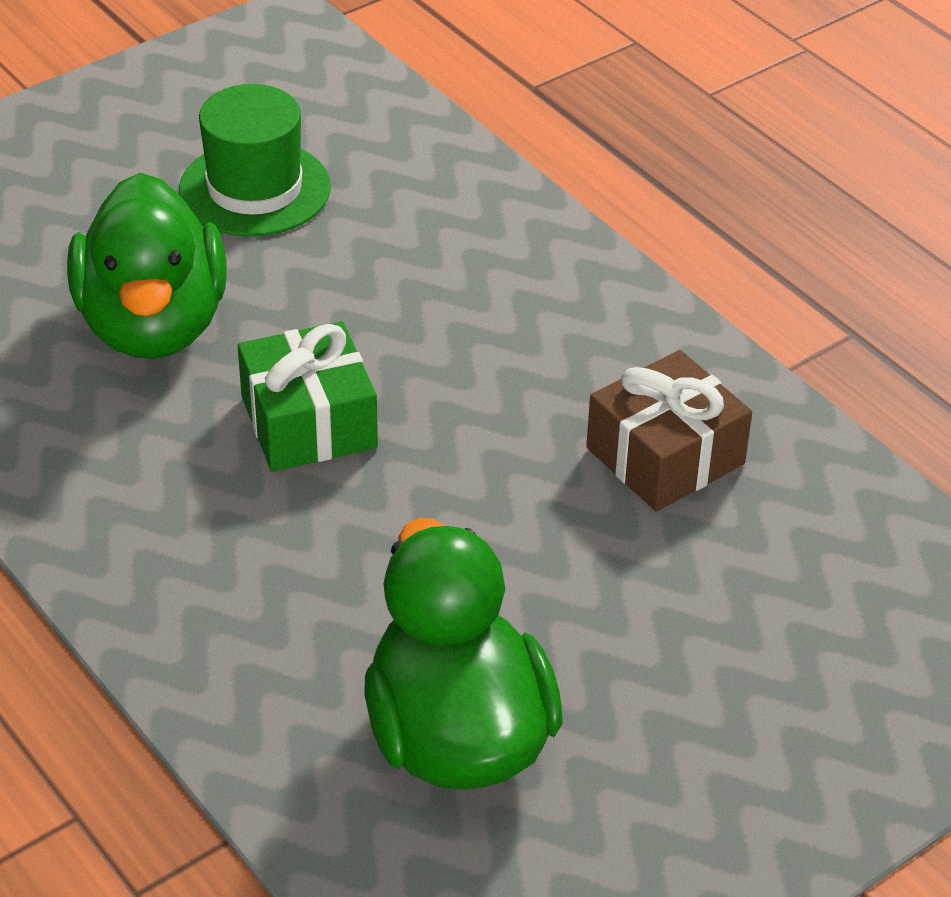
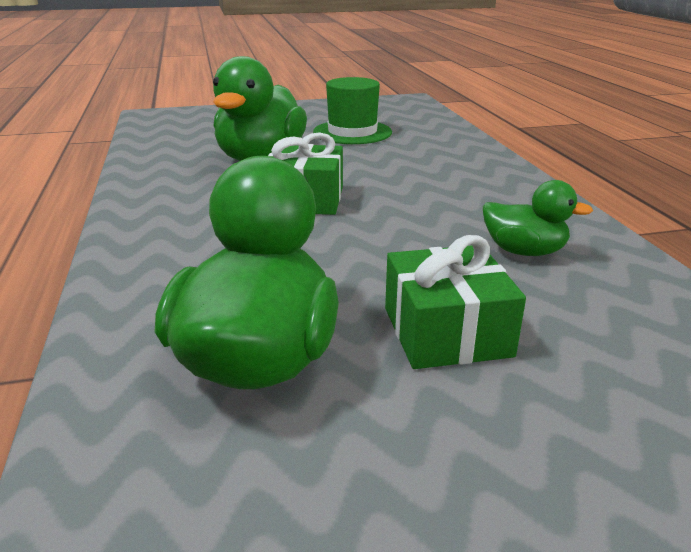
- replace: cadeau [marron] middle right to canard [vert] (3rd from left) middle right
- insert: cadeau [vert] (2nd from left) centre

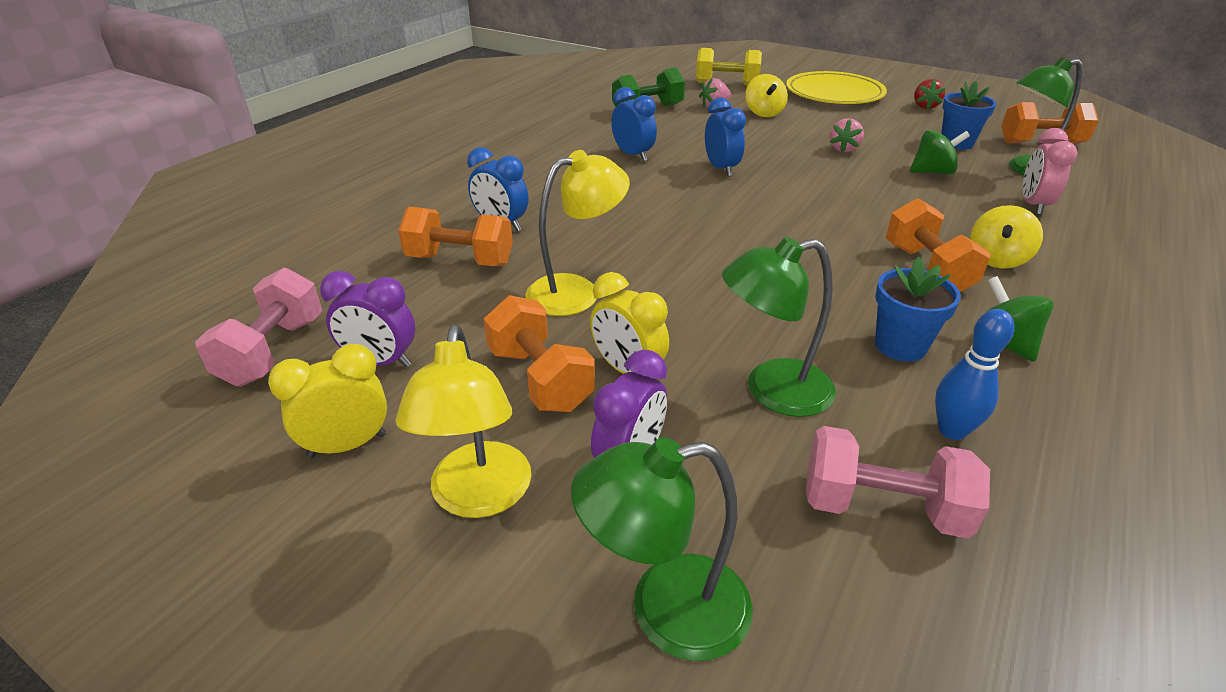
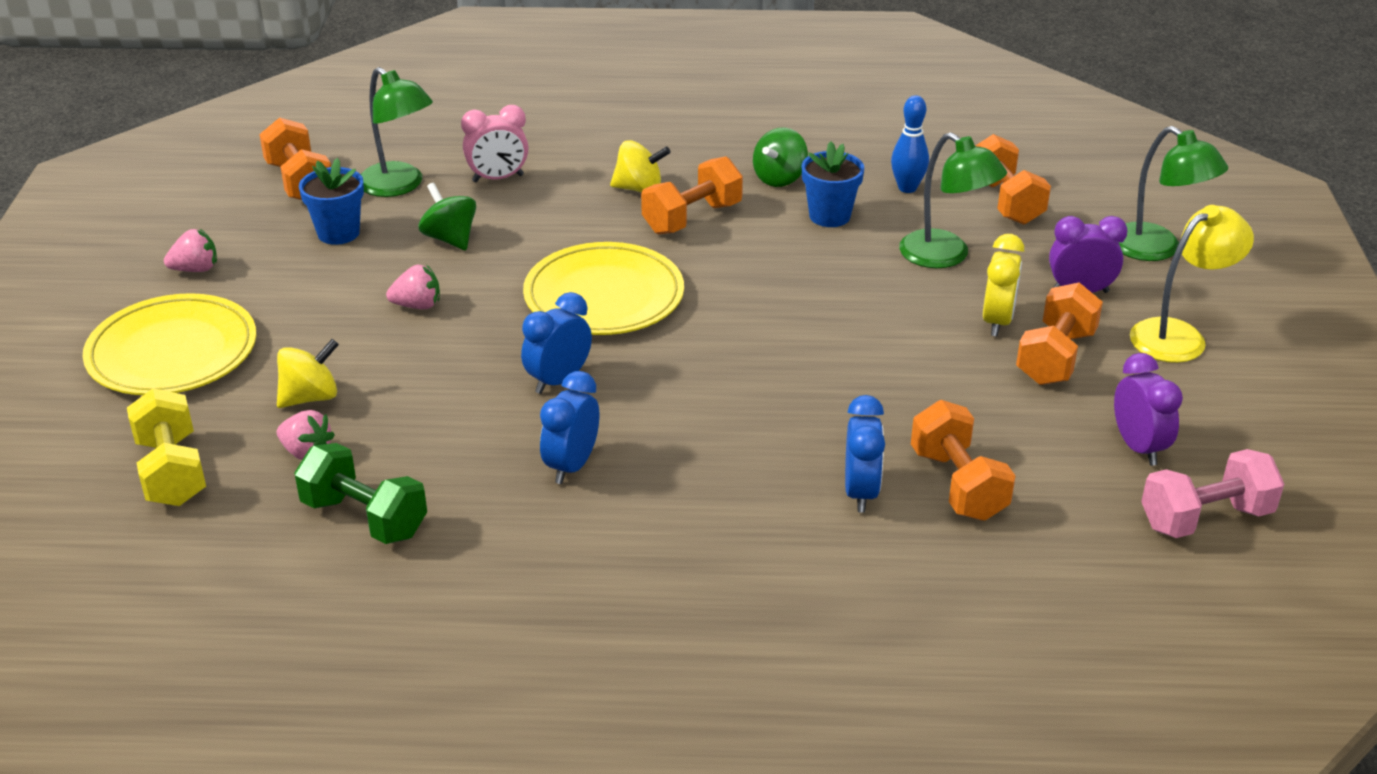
- recolor: fraise [rouge] top right to fraise [rose] (1st from left) top left
- delete: lampe [jaune] (2nd from left) centre
- delete: réveil [jaune] (1st from left) middle left
- recolor: haltère [rose] (2nd from left) bottom right to haltère [orange] (4th from left) top right
- insert: assiette [jaune] (2nd from left) centre

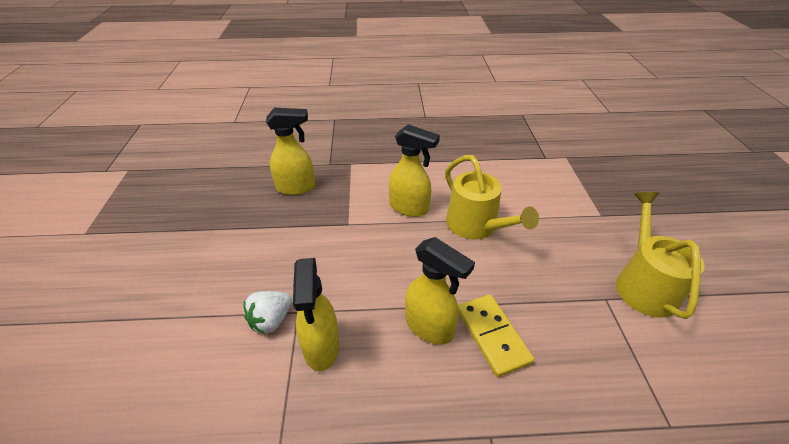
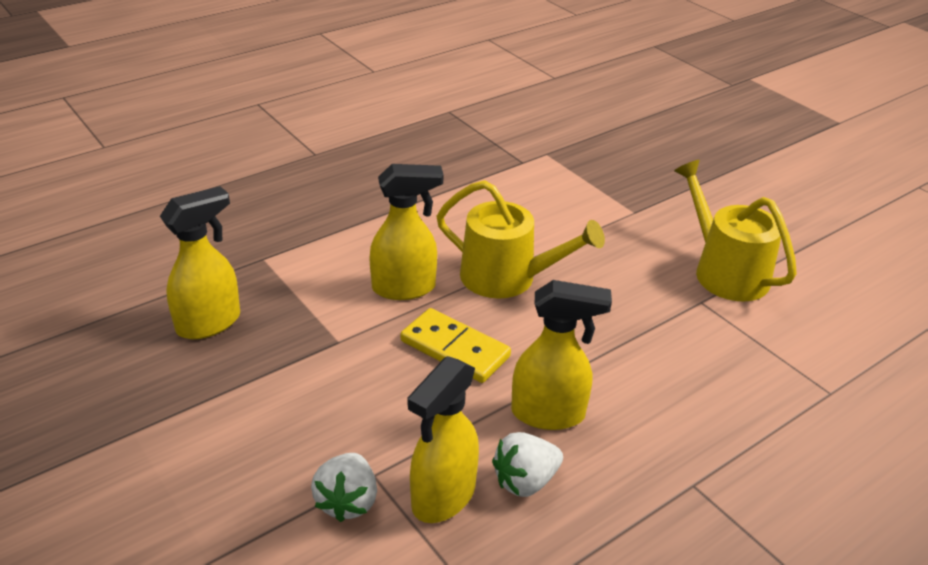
- rotate: vaporisateur [jaune] (2nd from left in the first image) bottom centre = bottom centre 75 degrees clockwise
- move: domino [jaune] bottom centre to centre
- insert: fraise [blanc] (2nd from left) bottom centre

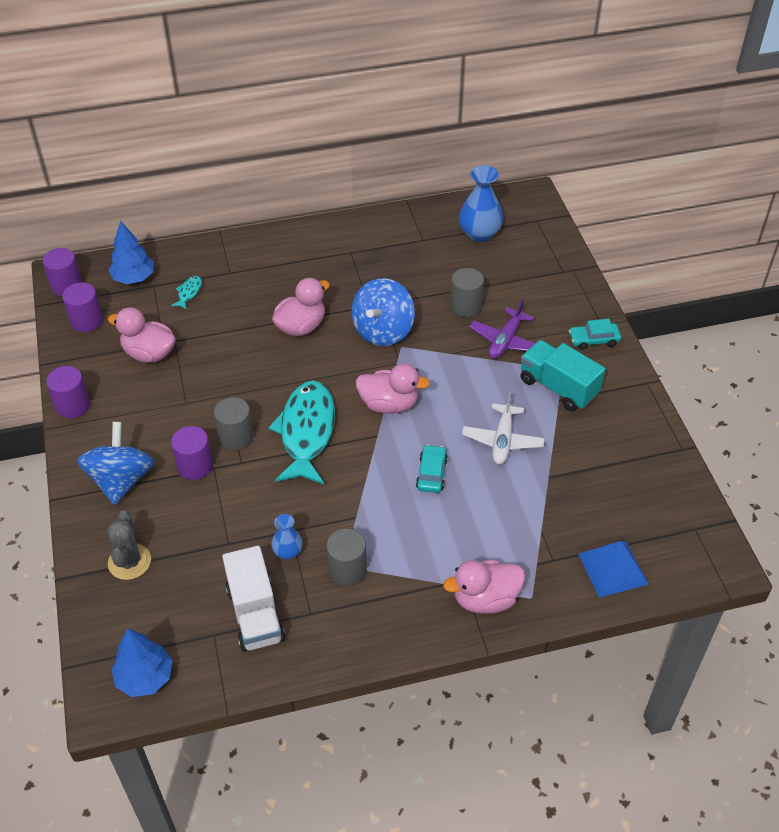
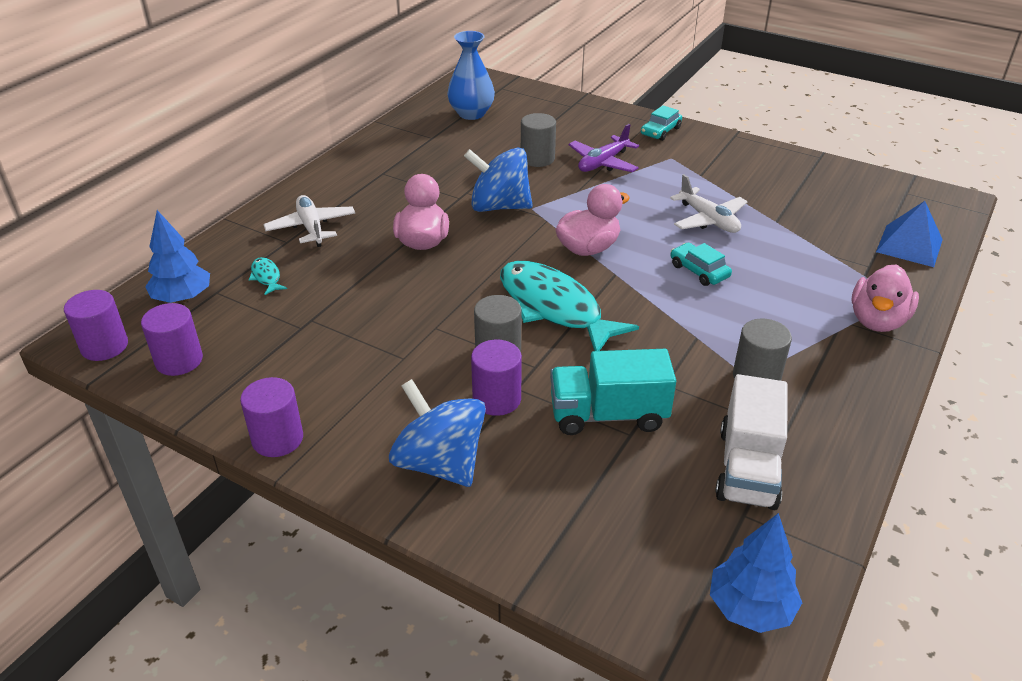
- rotate: toupie [bleu] (2nd from left) centre = top centre 120 degrees clockwise
- rotate: avion [violet] centre = top centre 60 degrees clockwise
- delete: canard [rose] (1st from left) middle left
- move: camion [turquoise] middle right to centre
- delete: cactus [gris] middle left
- delete: vase [bleu] (1st from left) centre
- rotate: camion [blanc] bottom left = middle right 75 degrees clockwise
- insert: avion [blanc] (1st from left) top left

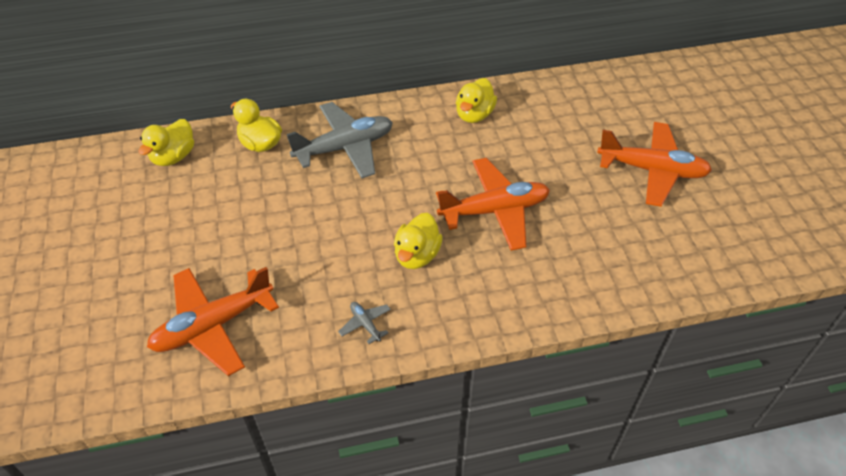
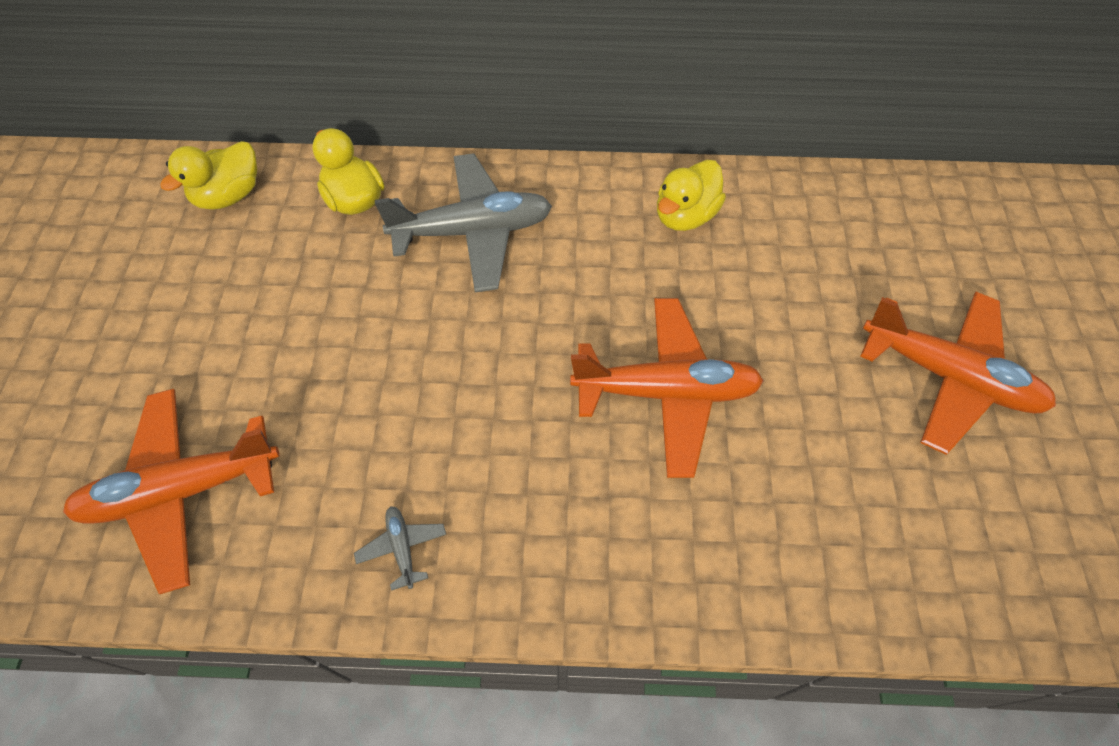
- delete: canard [jaune] (3rd from left) centre

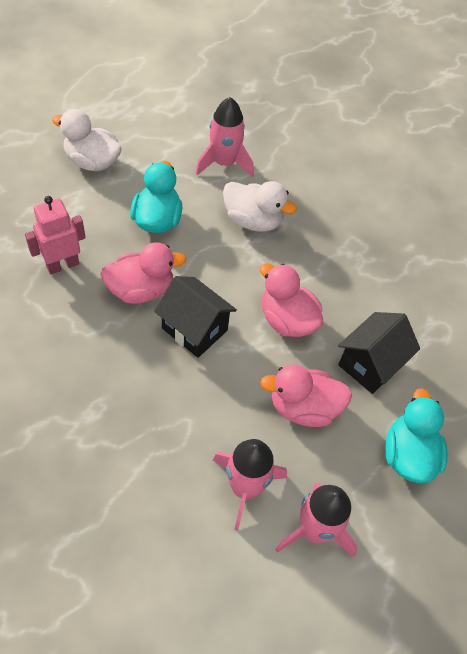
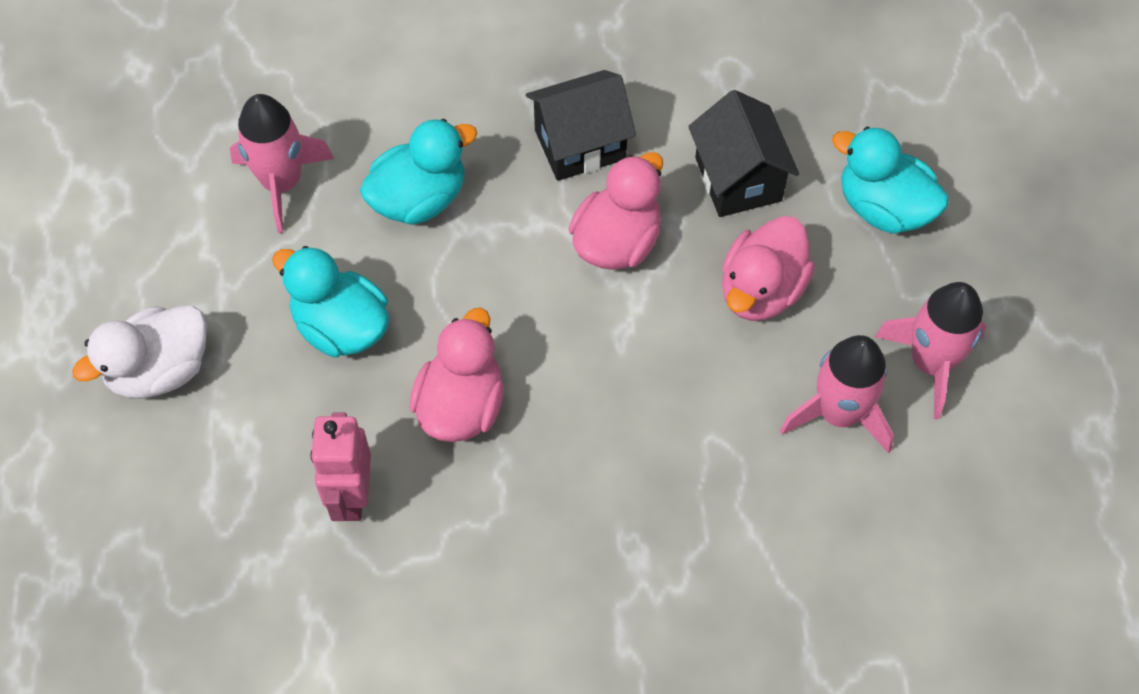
- recolor: canard [blanc] (2nd from left) top centre to canard [turquoise] (2nd from left) top centre
- rotate: canard [rose] (2nd from left) centre = top centre 135 degrees clockwise
- move: maison [noir] (1st from left) centre to top centre

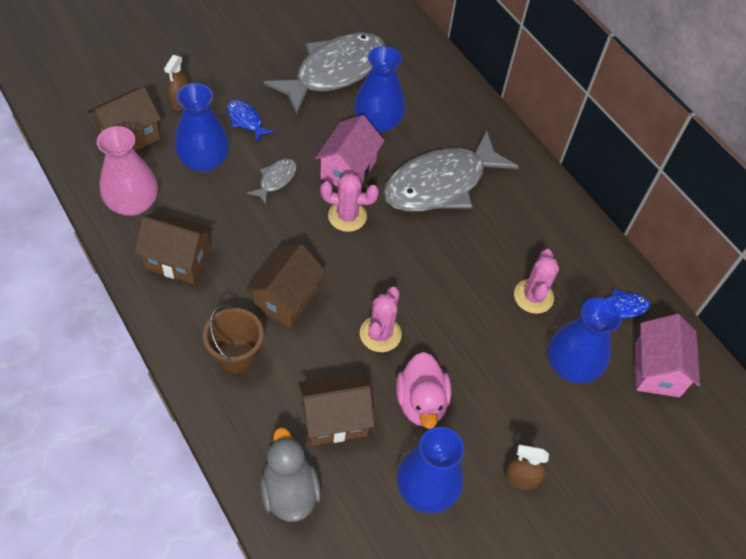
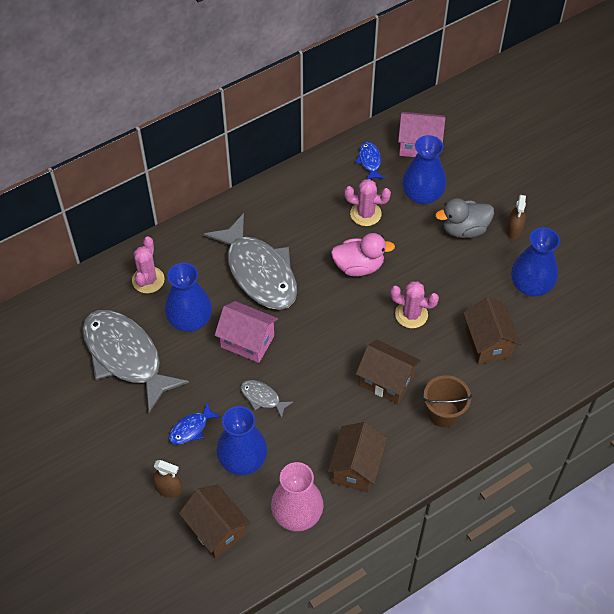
- move: cactus [rose] (1st from left) centre to middle left
- move: canard [rose] bottom centre to centre
- move: canard [gris] bottom centre to middle right

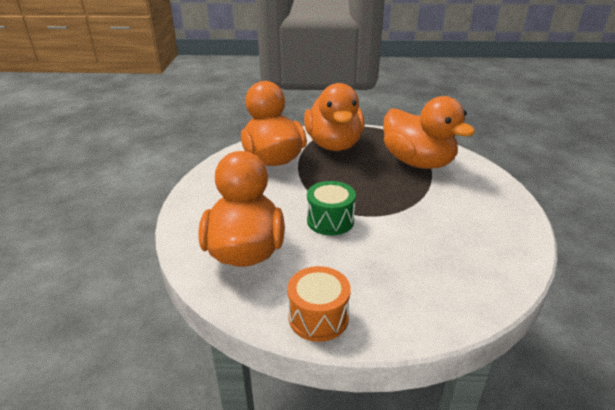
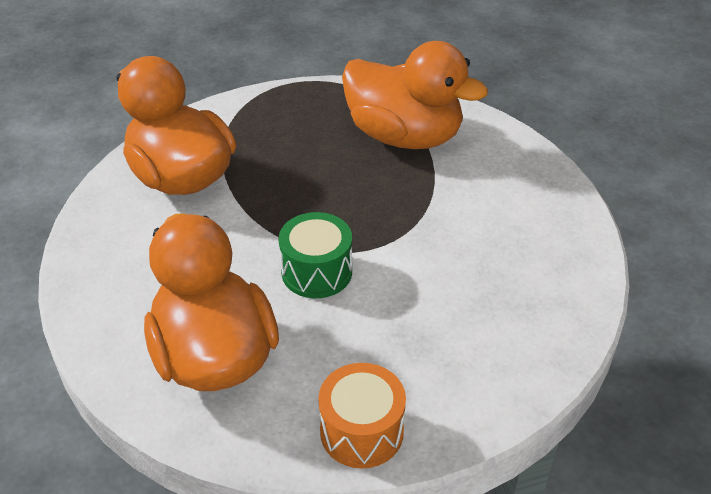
- delete: canard [orange] (3rd from left) top centre

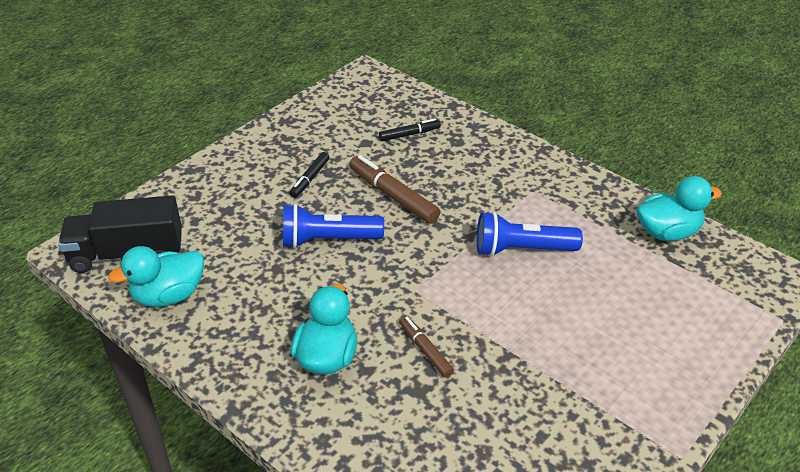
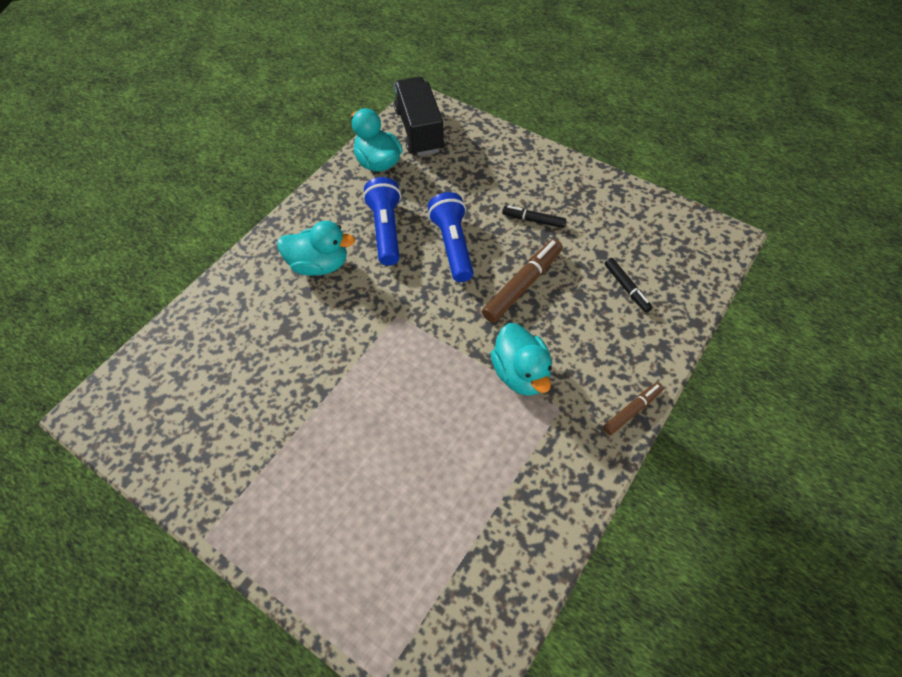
- move: canard [turquoise] (3rd from left) middle right to centre
- move: lampe de poche [bleu] (2nd from left in the first image) centre to lampe de poche [bleu] (1st from left) top centre
- move: feutre [marron] (2nd from left) bottom centre to middle right

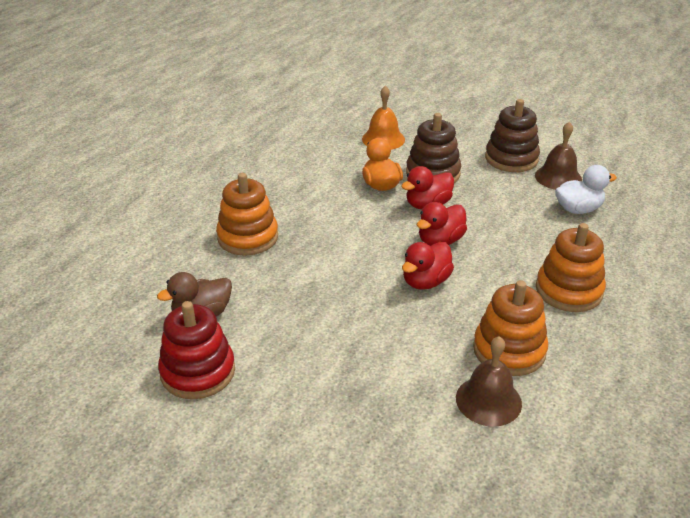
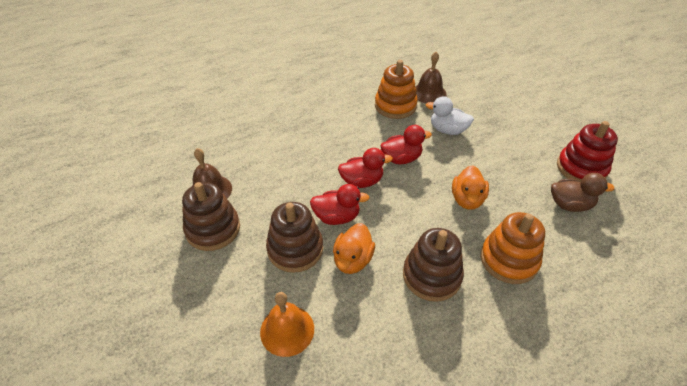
- move: canard [blanc] middle right to top centre
- delete: jouet à empiler [orange] (3rd from left) middle right
- insert: canard [orange] (2nd from left) middle right
- insert: jouet à empiler [marron] (3rd from left) bottom centre

